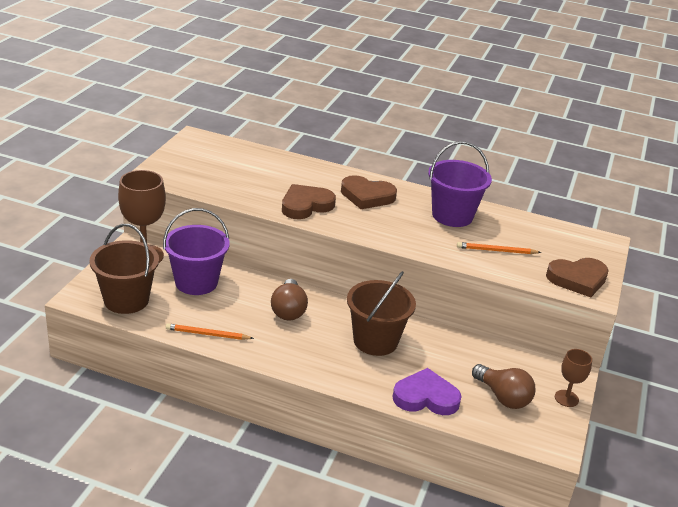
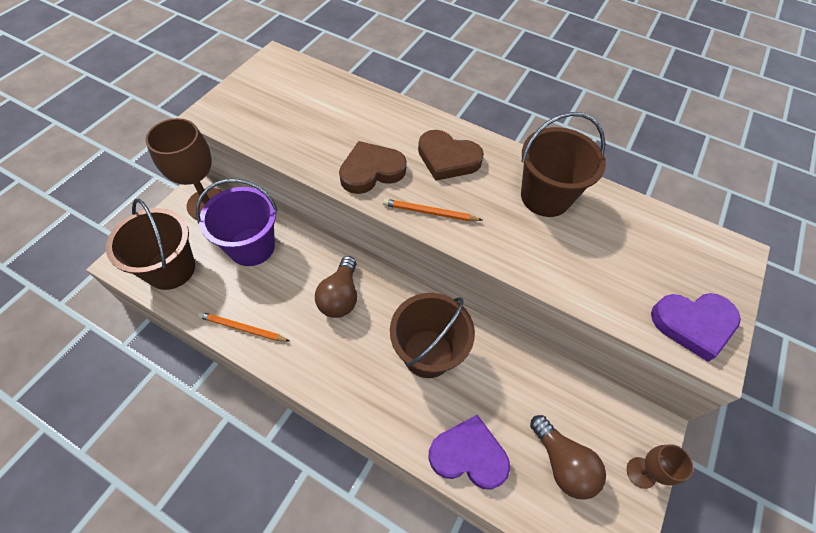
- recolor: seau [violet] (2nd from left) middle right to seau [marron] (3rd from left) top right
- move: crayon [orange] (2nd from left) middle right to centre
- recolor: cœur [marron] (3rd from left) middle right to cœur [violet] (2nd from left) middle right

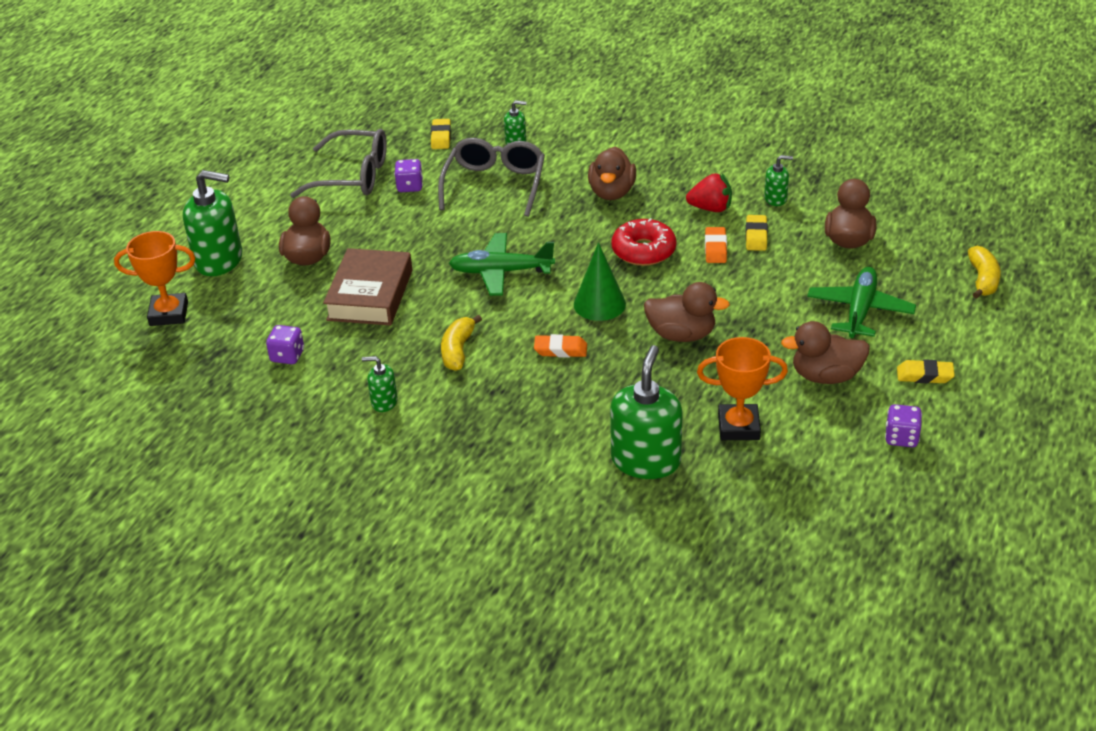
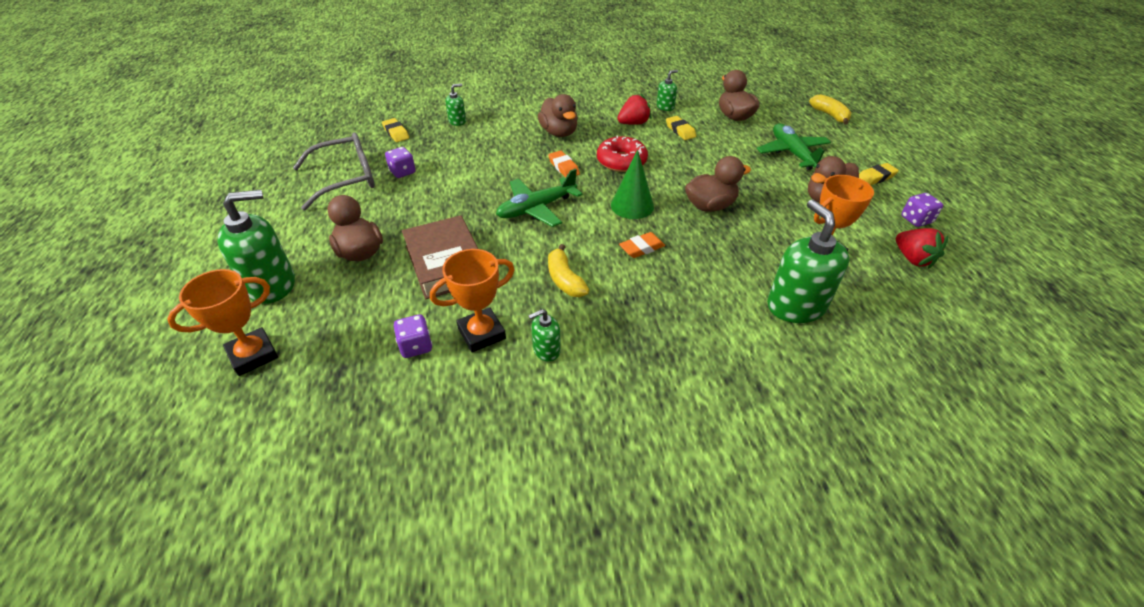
- delete: lunettes [gris] (2nd from left) top centre
- move: gomme [orange] (2nd from left in the first image) centre to gomme [orange] (1st from left) top centre
- insert: fraise [rouge] (2nd from left) middle right
- insert: trophée [orange] (2nd from left) centre

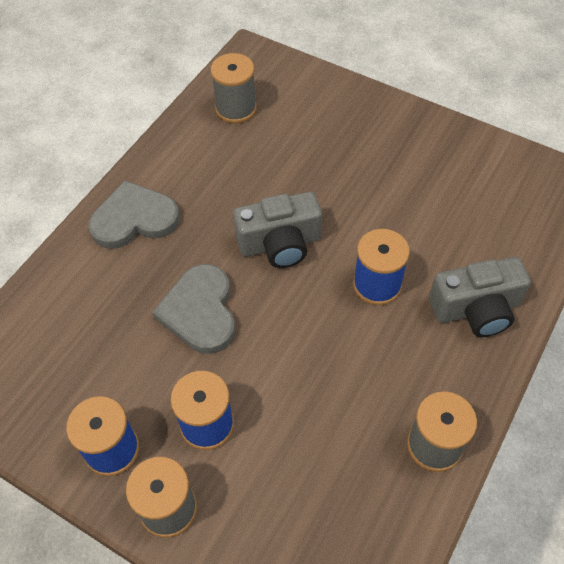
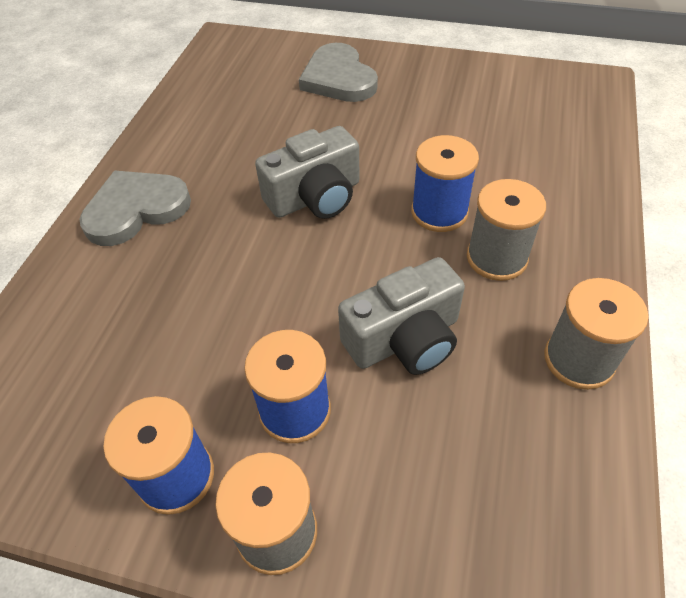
- move: bobine [gris] (2nd from left) top centre to middle right
- move: appareil photo [gris] (2nd from left) middle right to centre
- move: cœur [gris] (2nd from left) centre to top centre

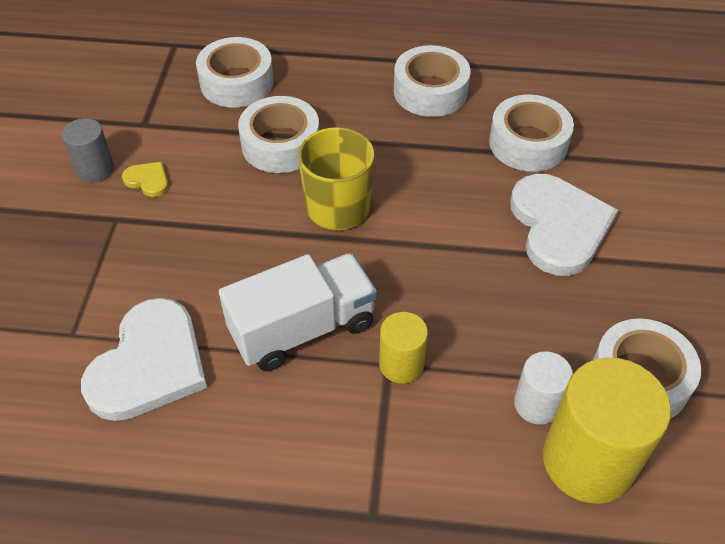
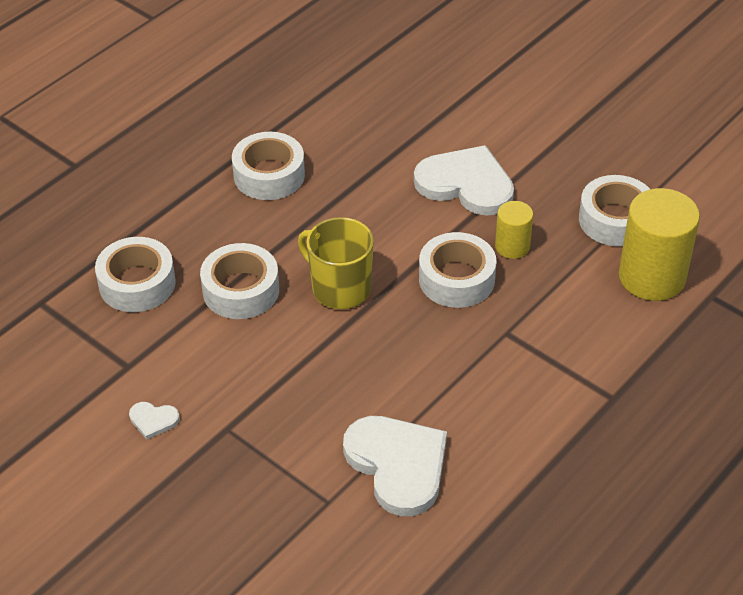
- move: ruban adhésif [blanc] (4th from left) top right to centre
- replace: cylindre [gris] top left to cœur [blanc] (1st from left) bottom left
- delete: cœur [jaune] top left
- delete: camion [blanc] centre
- move: cylindre [jaune] (1st from left) centre to middle right
- delete: cylindre [blanc] bottom right

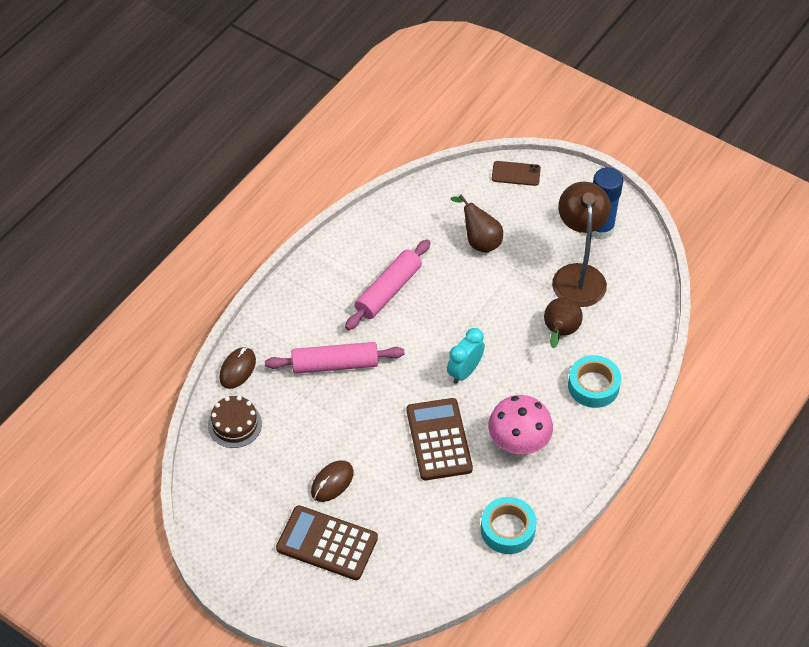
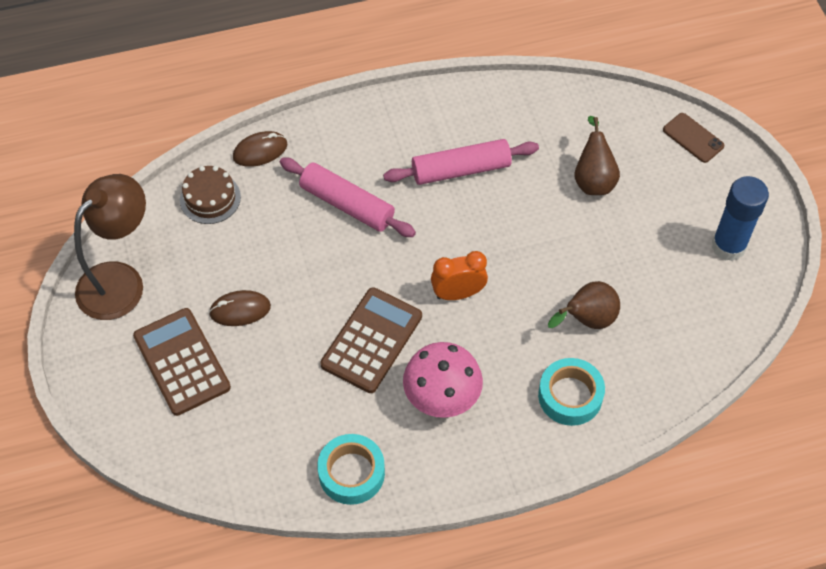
- move: lampe [marron] middle right to middle left
- recolor: réveil [turquoise] centre to réveil [orange] centre

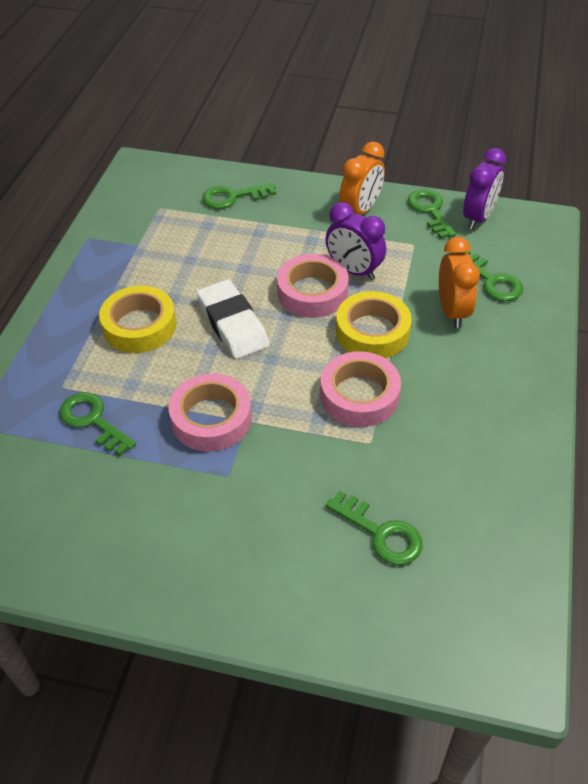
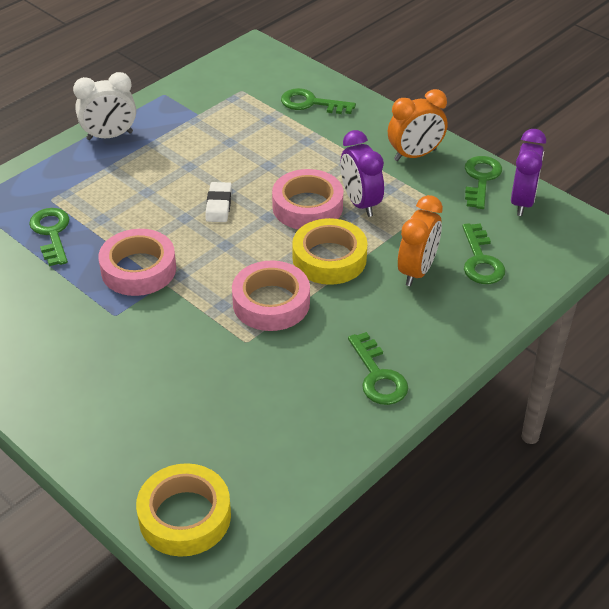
- rotate: réveil [violet] (2nd from left) top right = top right 45 degrees counterclockwise
- resize: gomme [blanc] centre = top centre x0.58
- move: ruban adhésif [jaune] (1st from left) middle left to bottom left
- move: clé [vert] (3rd from left) bottom centre to centre
- insert: réveil [blanc] top left

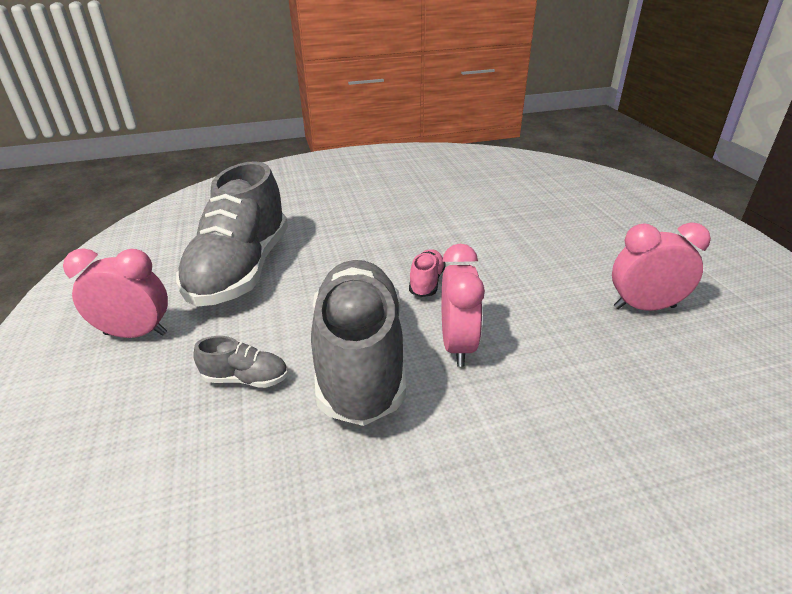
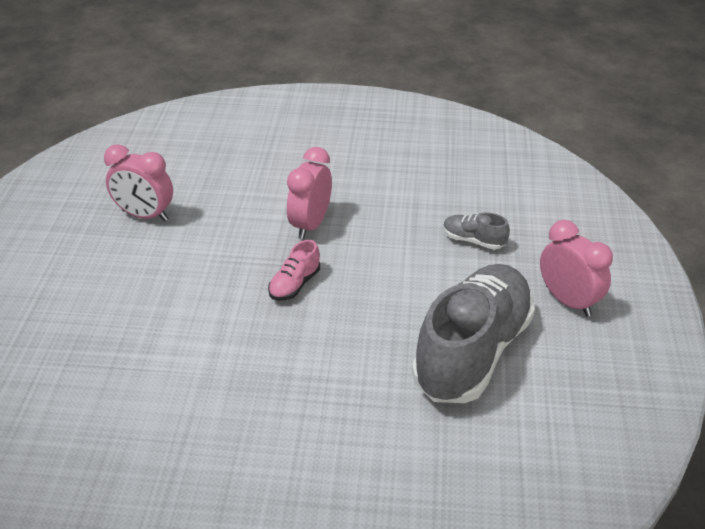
- rotate: réveil [rose] (1st from left in the first image) middle left = middle right 150 degrees counterclockwise
- delete: chaussure [gris] (3rd from left) centre

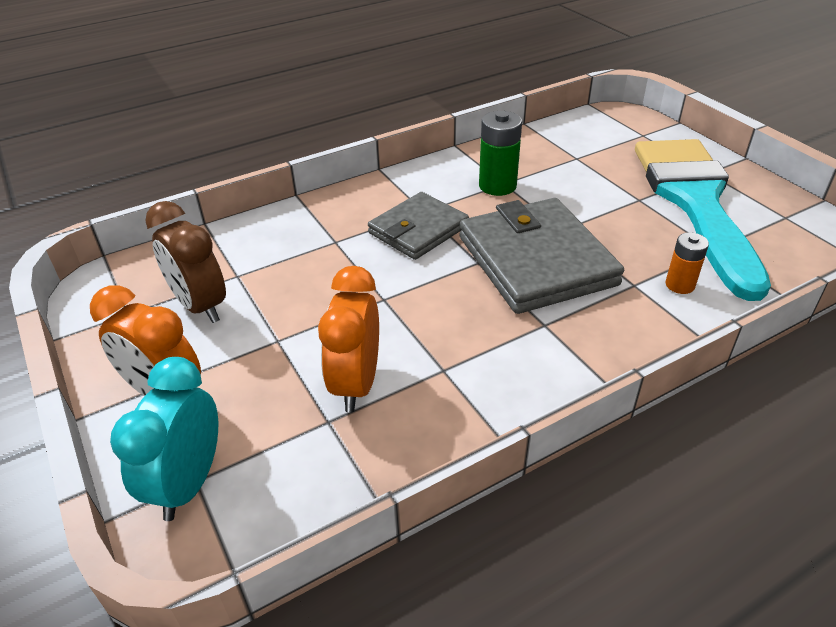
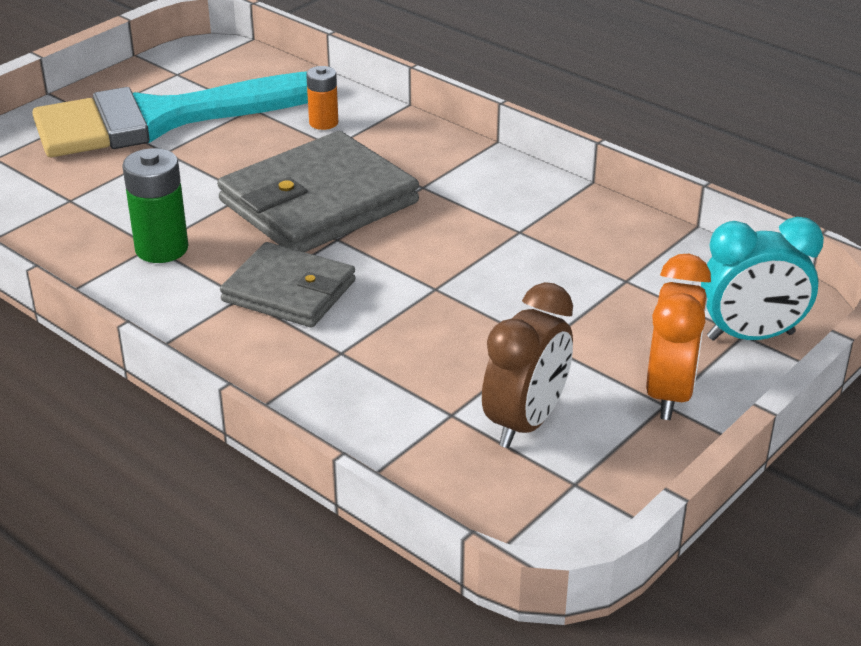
- delete: réveil [orange] (2nd from left) centre

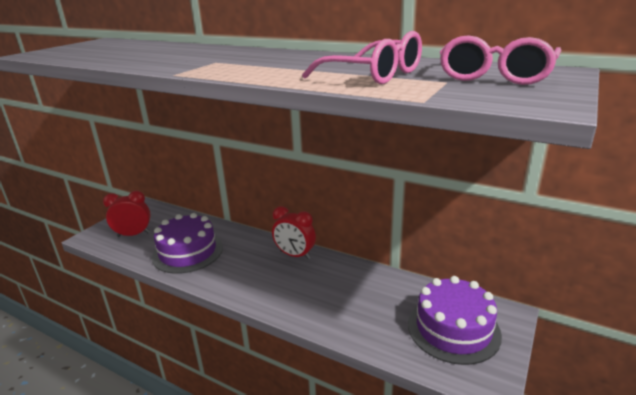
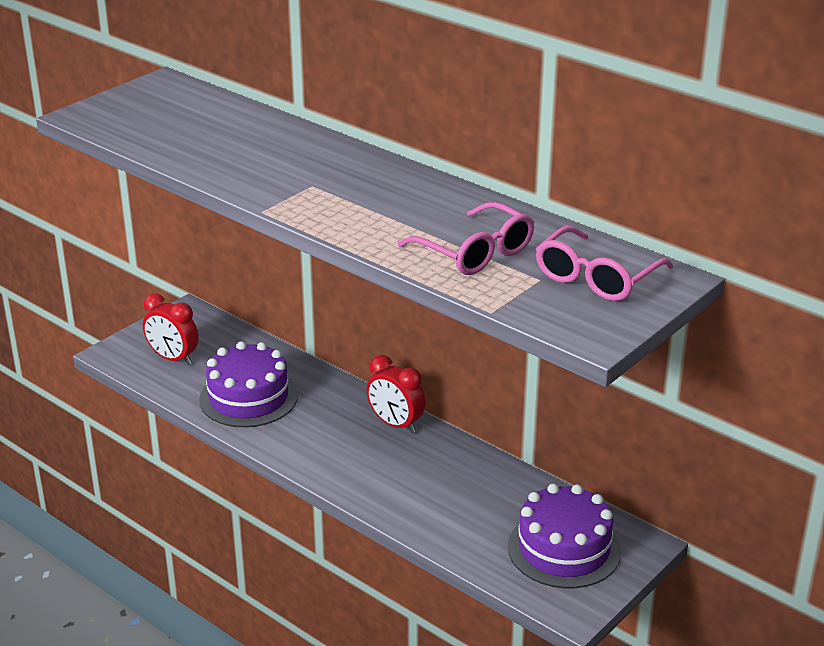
- rotate: réveil [rouge] (1st from left) middle left = middle left 150 degrees counterclockwise

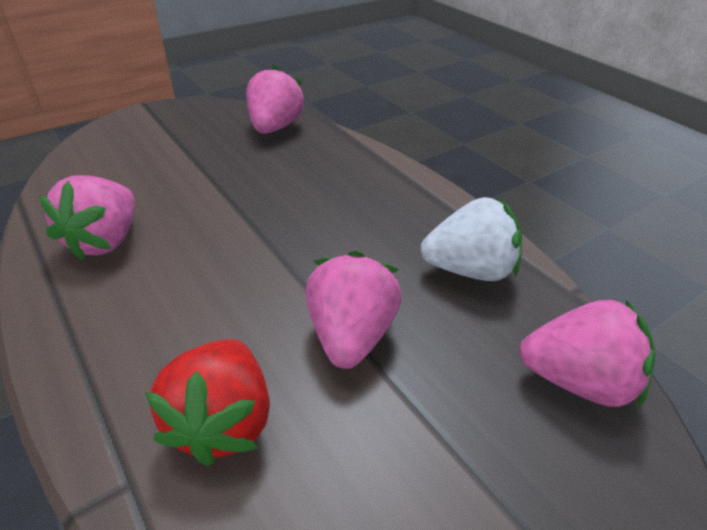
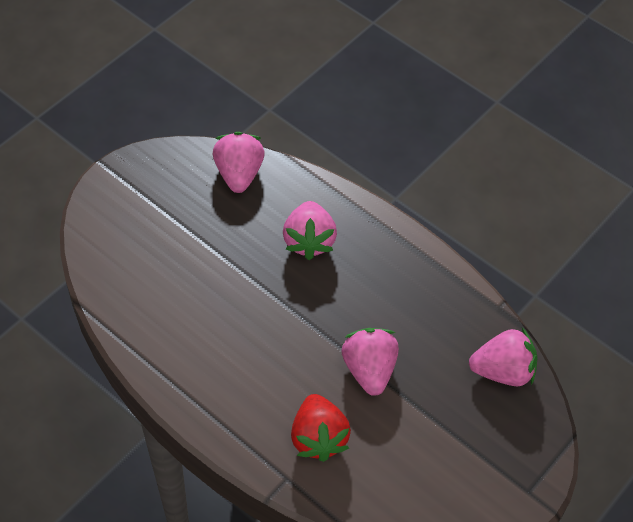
- move: fraise [rose] (1st from left in the first image) middle left to fraise [rose] (2nd from left) centre
- delete: fraise [blanc] centre

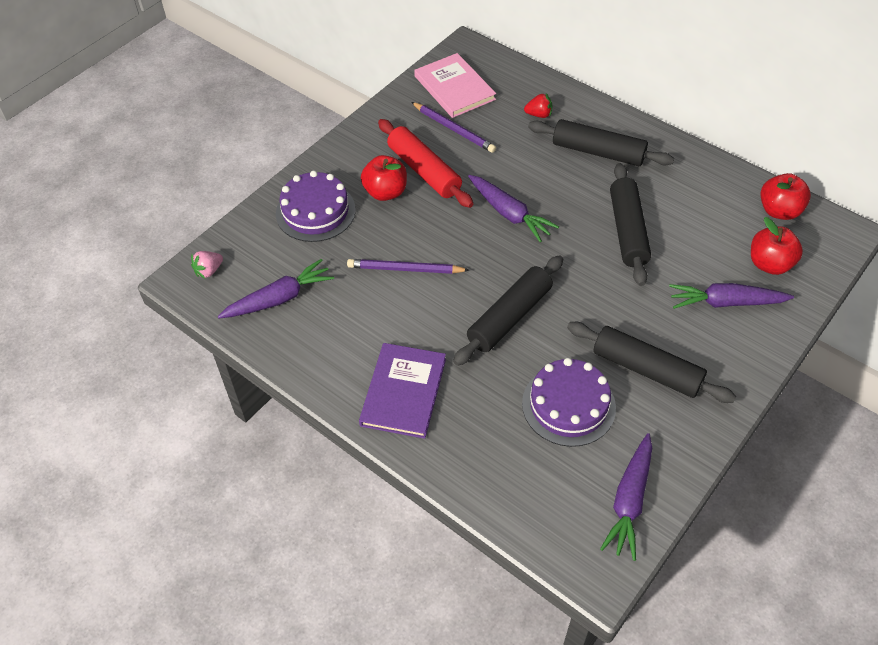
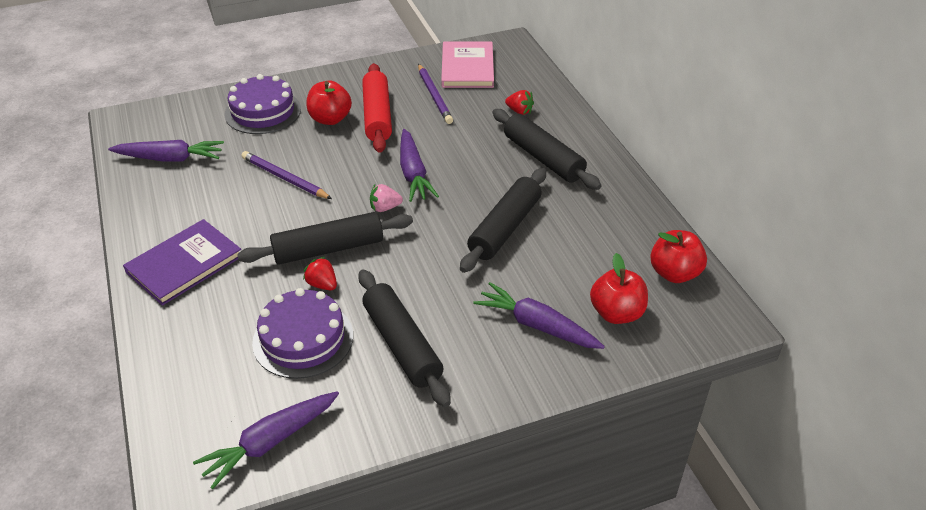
- move: fraise [rose] middle left to centre
- insert: fraise [rouge] (1st from left) centre

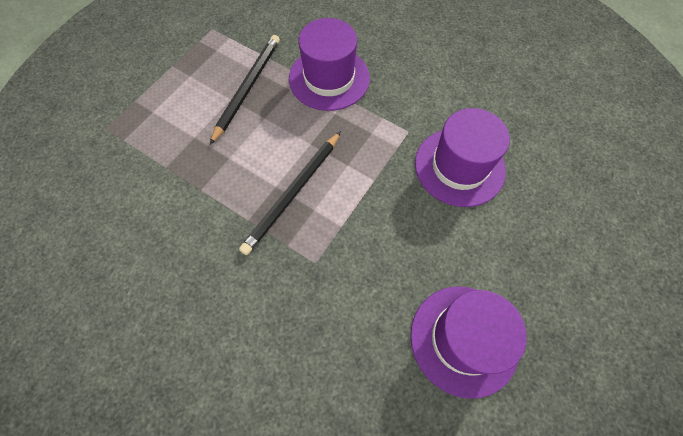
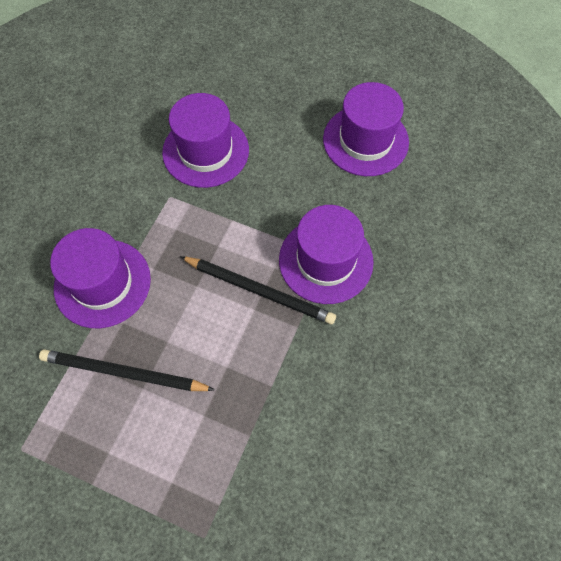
- insert: chapeau [violet] (3rd from left) centre

